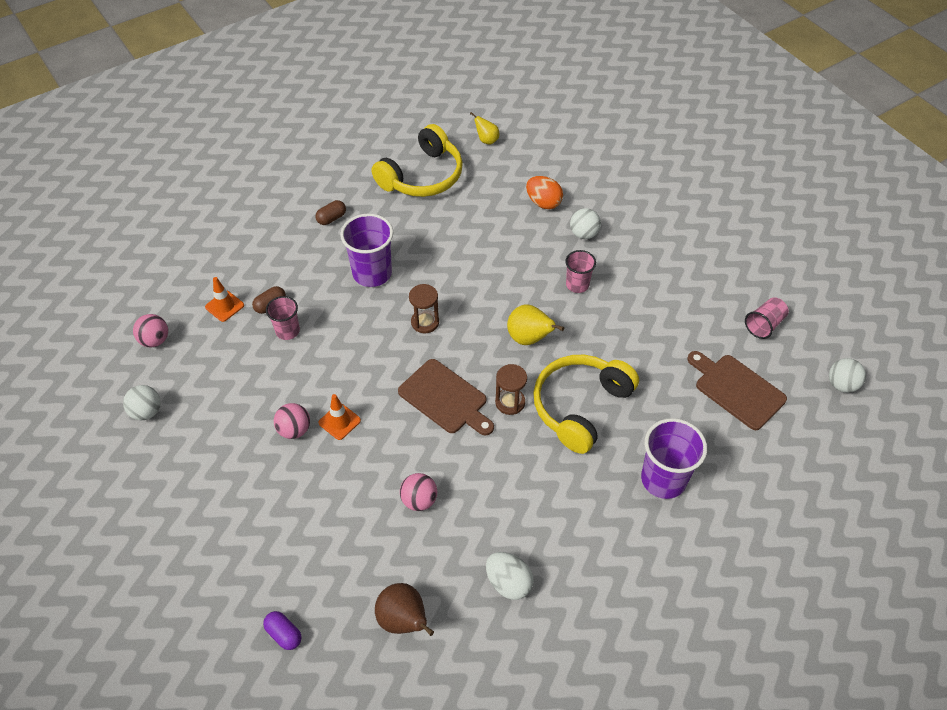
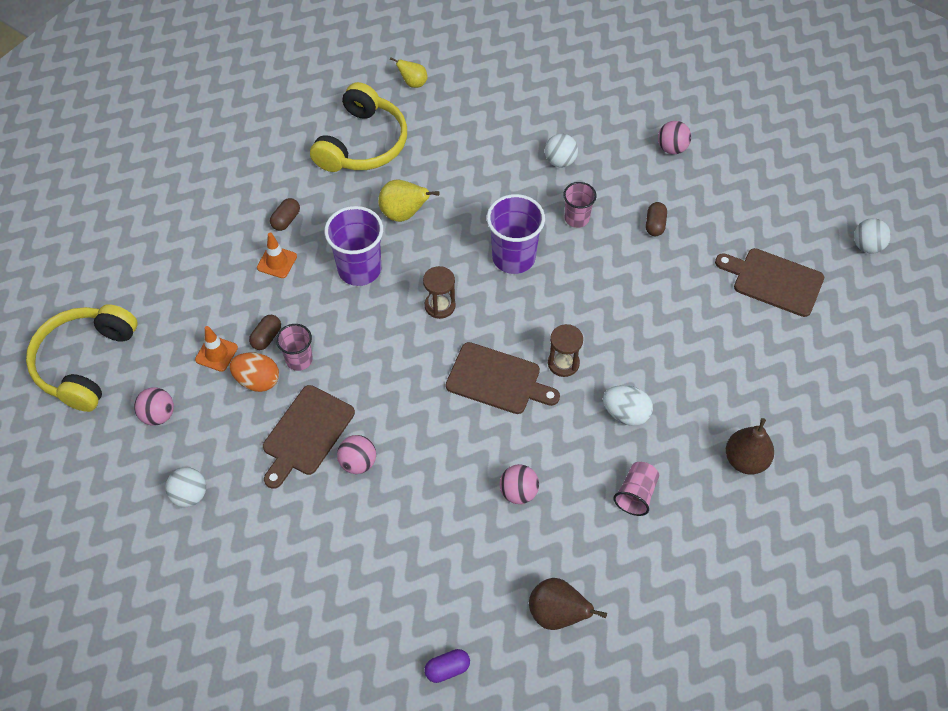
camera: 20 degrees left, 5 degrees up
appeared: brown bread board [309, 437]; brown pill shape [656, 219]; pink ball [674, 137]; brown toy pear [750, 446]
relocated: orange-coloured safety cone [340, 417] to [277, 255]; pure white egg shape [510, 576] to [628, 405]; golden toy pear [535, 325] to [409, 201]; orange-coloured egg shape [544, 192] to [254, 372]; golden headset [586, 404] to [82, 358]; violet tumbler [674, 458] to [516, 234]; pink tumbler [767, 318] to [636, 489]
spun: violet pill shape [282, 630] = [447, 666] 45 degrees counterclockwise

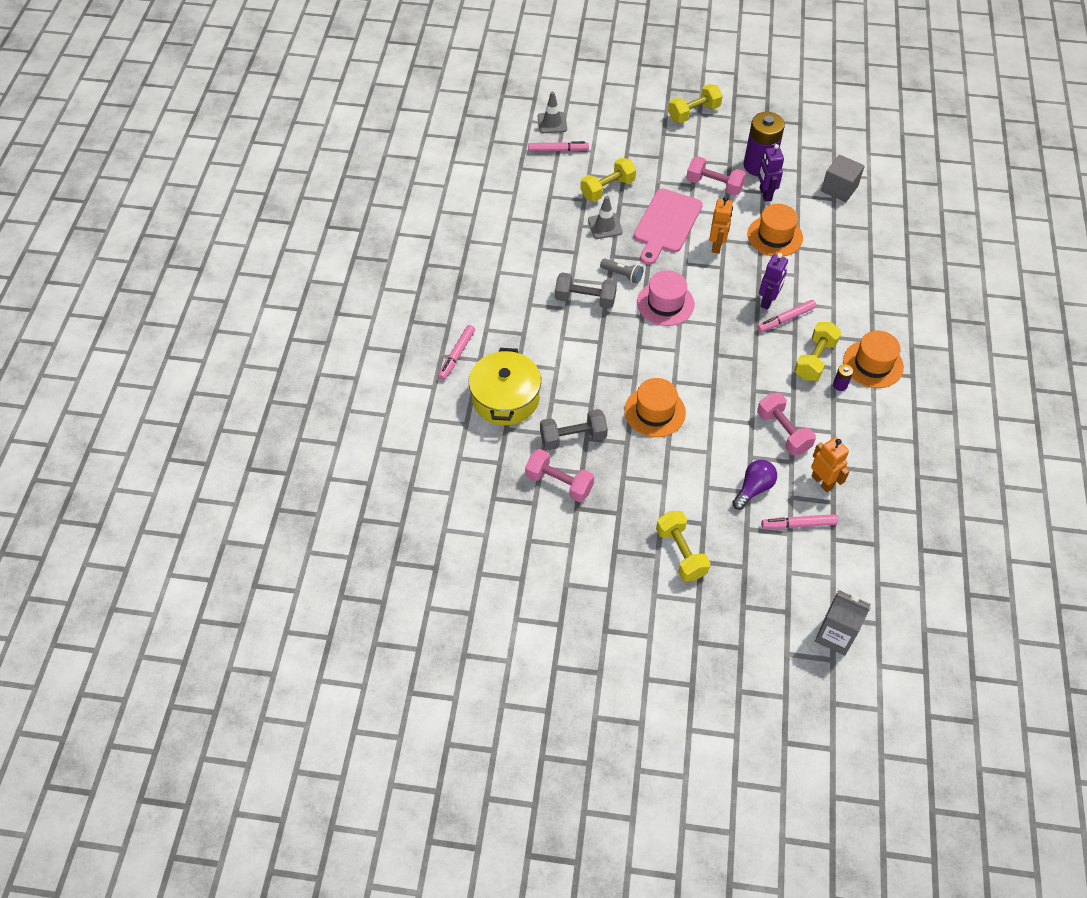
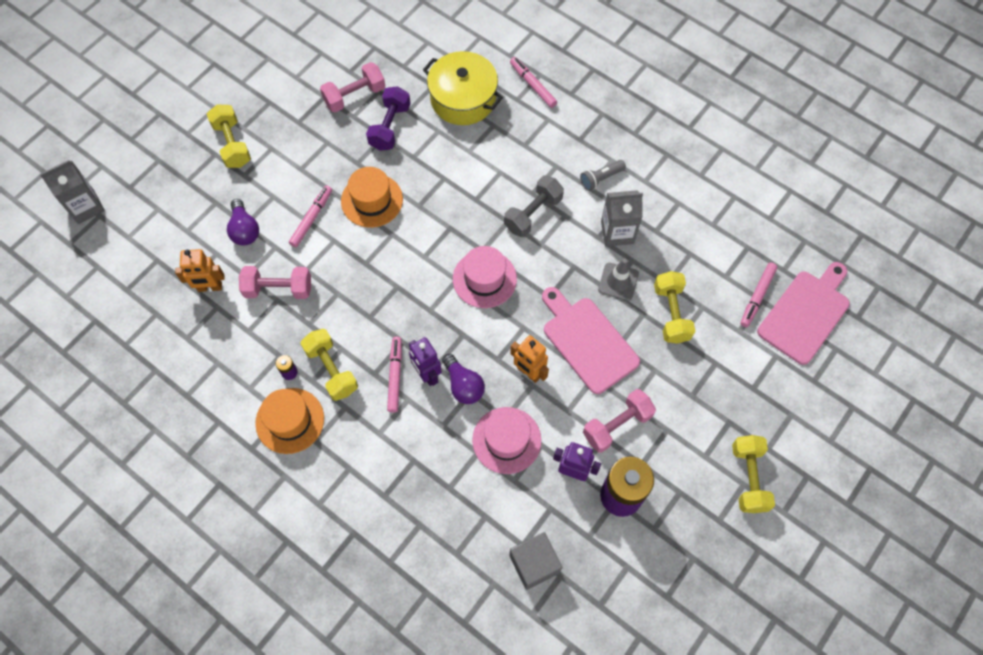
camera: 120 degrees right, 10 degrees up
appeared: violet lightbulb [463, 379]; grey milk carton [622, 218]
relocated: grey torch [622, 271] to [603, 175]; pink marker [799, 521] to [310, 216]
exchanged: grey safety cone [552, 112] to pink bread board [803, 313]
colour: grey free weight [574, 429] to violet free weight [388, 118]; orange-coloured top hat [775, 230] to pink top hat [506, 440]
spun: golden free weight [683, 546] = [229, 136] 60 degrees clockwise

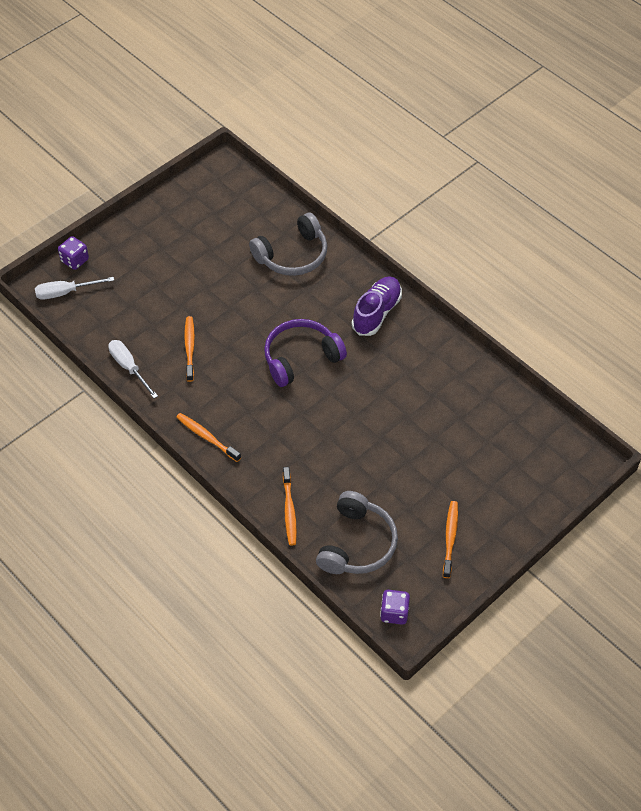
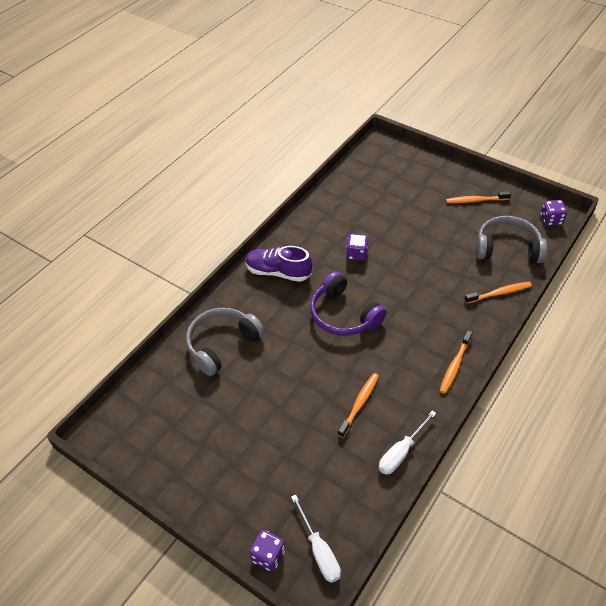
camera: 100 degrees left, 5 degrees down
appeared: violet game die [357, 247]
spun: orange-coloured toothbrush [189, 349] = [358, 405] 135 degrees clockwise; grey headset [288, 244] = [225, 341] 90 degrees counterclockwise

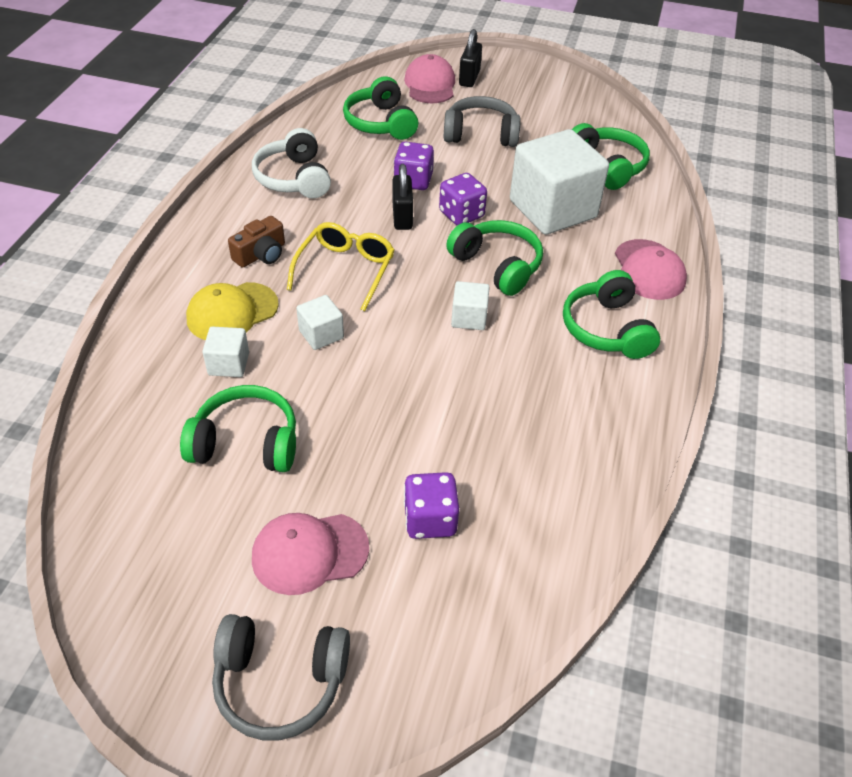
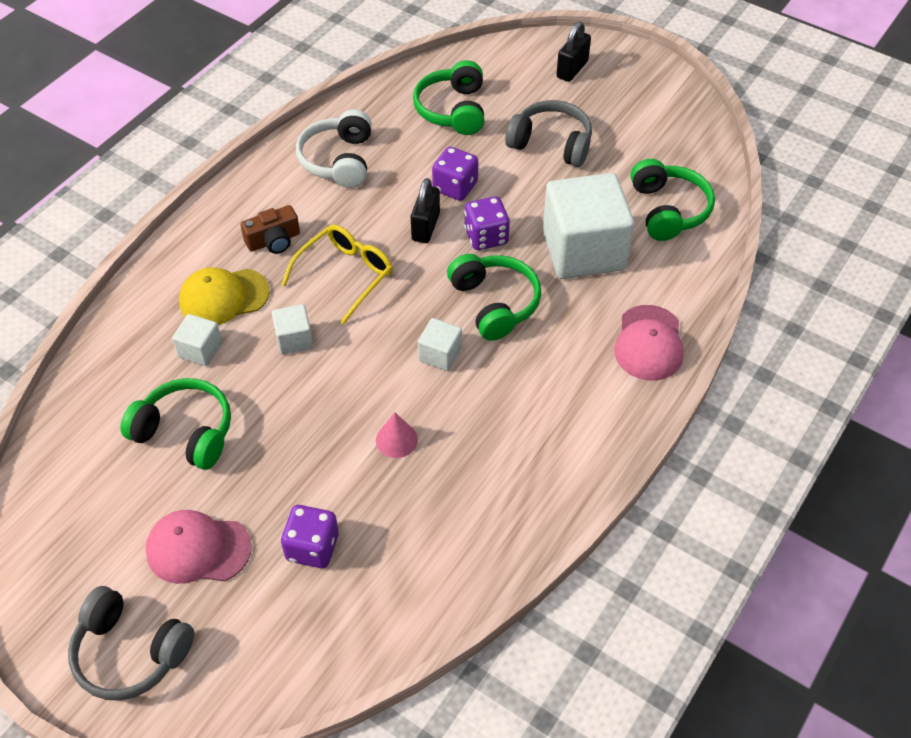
camera: 20 degrees right, 5 degrees up
missing: pink cap [429, 78]; leaf-green headset [611, 314]
appeared: pink cone shape [397, 435]

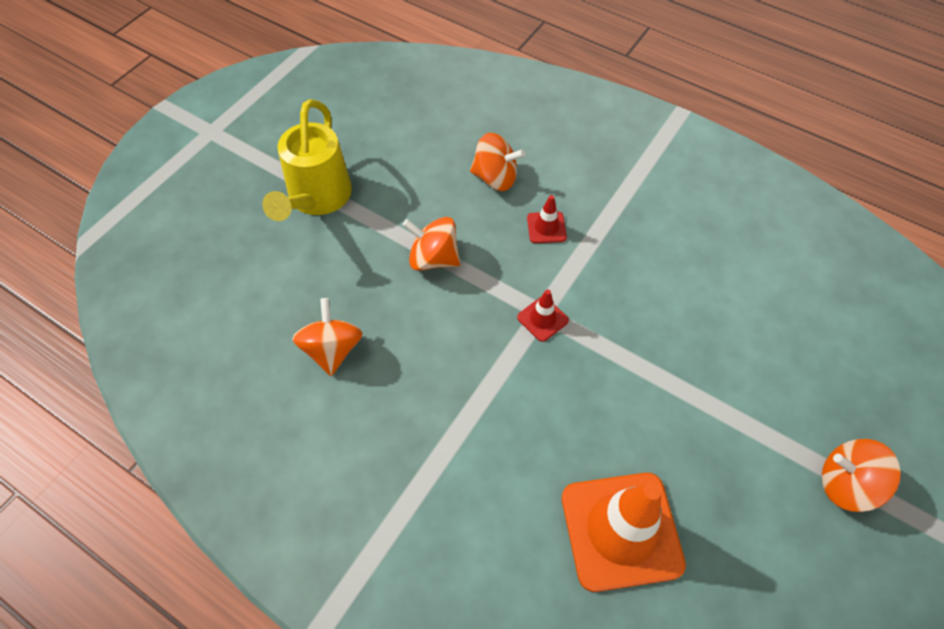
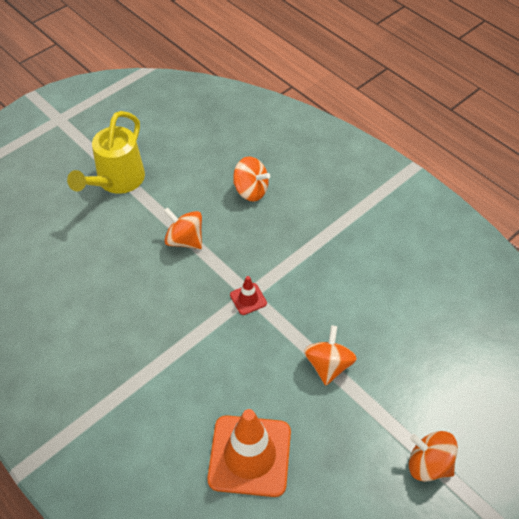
camera: 15 degrees right, 5 degrees down
missing: red safety cone [547, 219]
relocated: orange-coloured toy top [327, 337] to [330, 356]

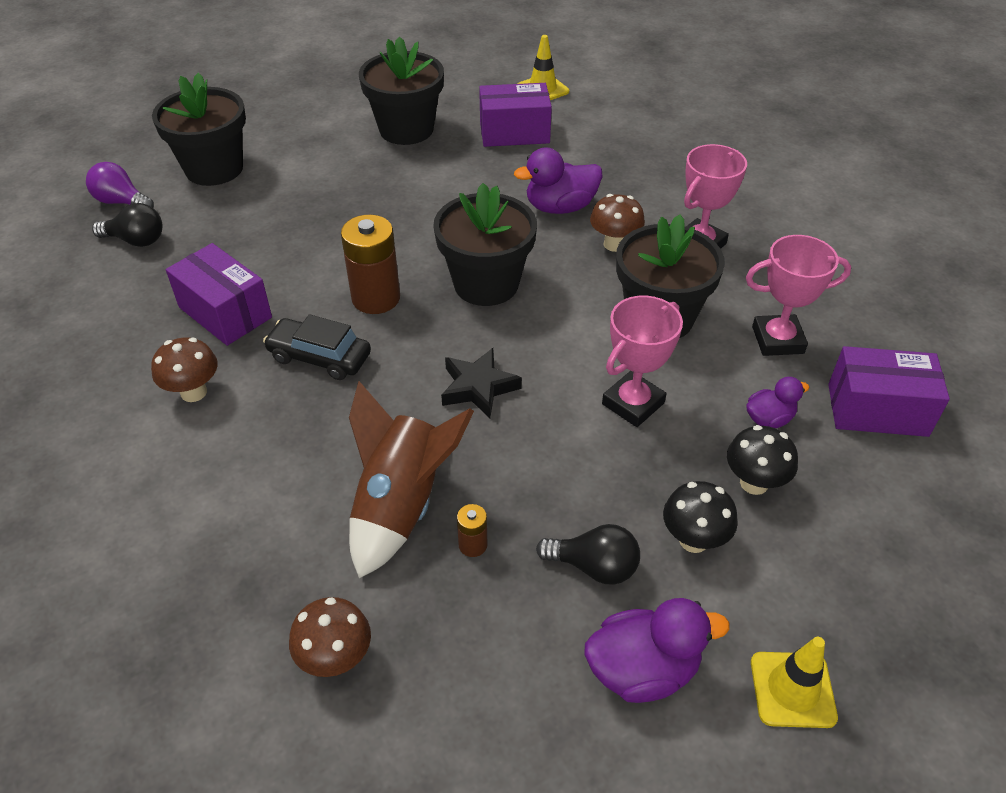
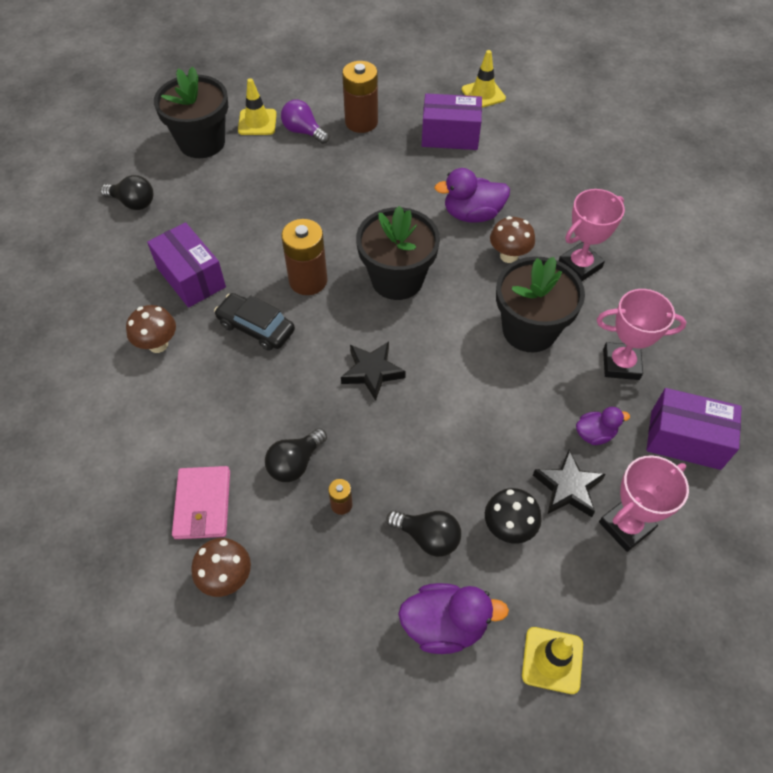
camera: 10 degrees right, 10 degrees up
appeared: pink billfold [201, 502]; golden safety cone [257, 106]
relocated: violet lightbulb [120, 185] to [305, 122]; pink trophy [642, 361] to [644, 503]
exchanged: brown rocket [411, 479] to black lightbulb [296, 455]; black flower pot [401, 90] to brown battery [360, 97]; black toadstool [762, 460] to black five-pointed star [569, 483]

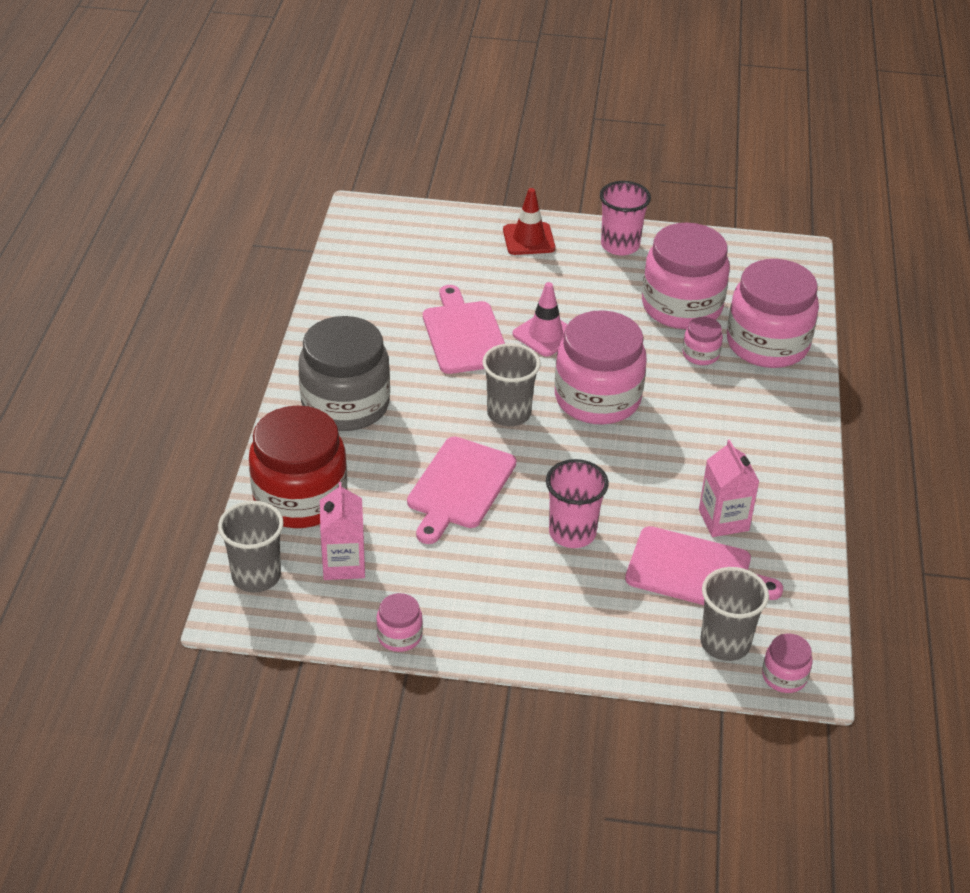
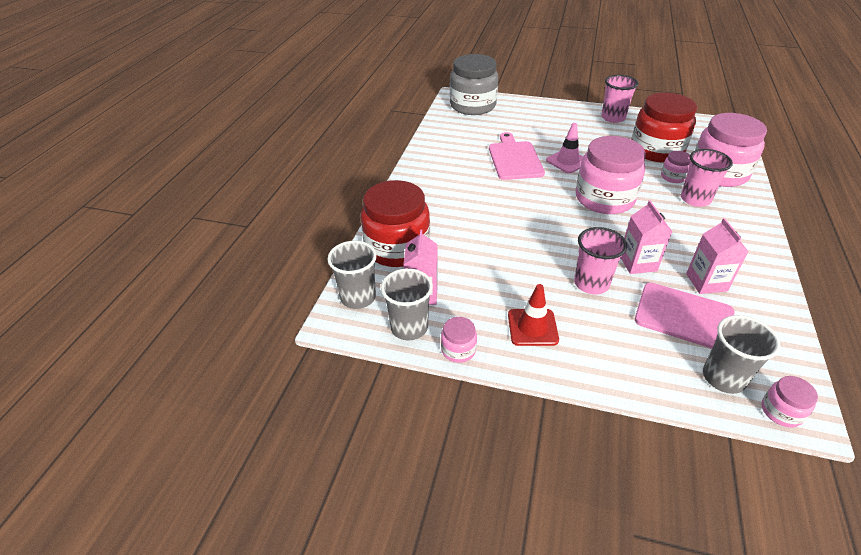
camera: 10 degrees right, 0 degrees up
missing: pink bread board [462, 490]
appeared: pink milk carton [646, 237]; pink tumbler [707, 178]
relocated: grey preserve jar [344, 373] to [474, 84]; grey tumbler [511, 384] to [407, 304]; red safety cone [529, 221] to [533, 315]
colour: pink preserve jar [686, 276] to red preserve jar [664, 127]

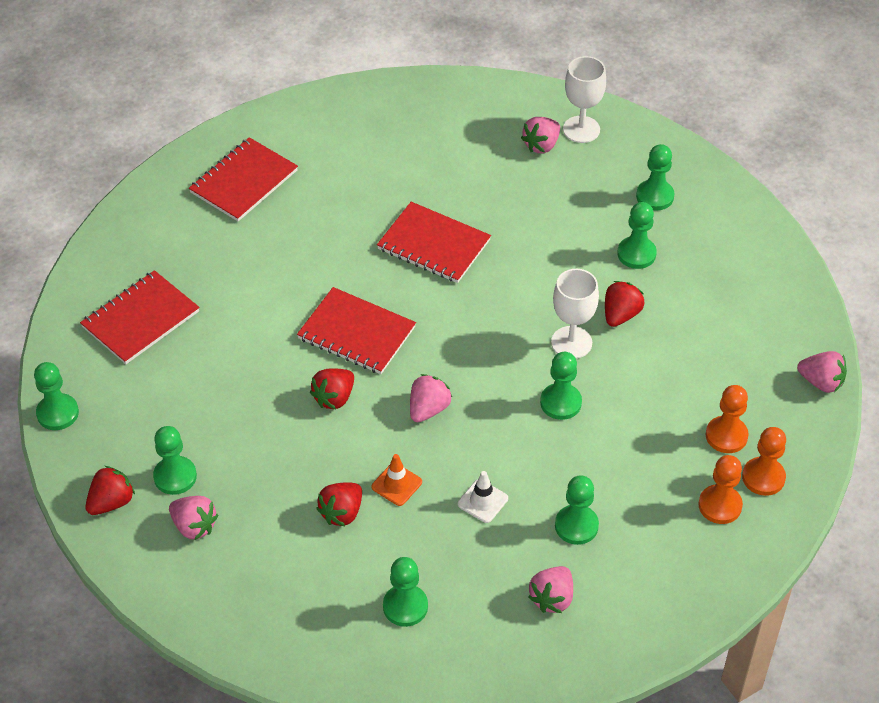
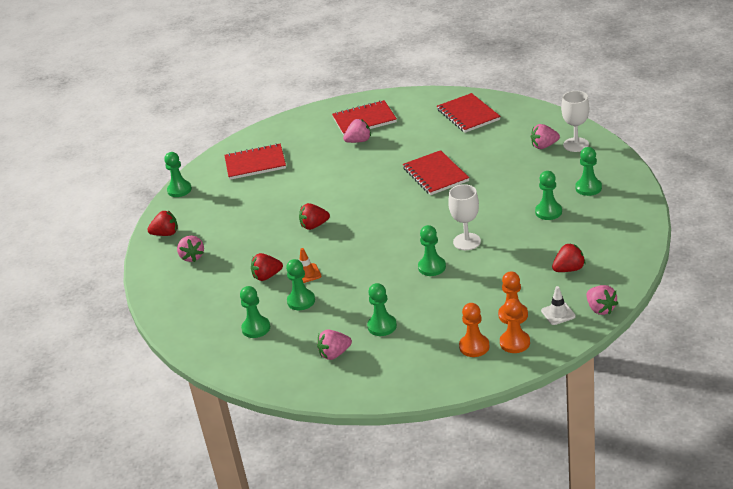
camera: 40 degrees right, 15 degrees down
relocated: leaf-green game pawn [175, 460] to [300, 284]; red exercise book [356, 330] to [469, 113]; pink strawberry [431, 398] to [357, 131]; pure white safety cone [483, 497] to [558, 305]; red strawberry [625, 304] to [568, 257]

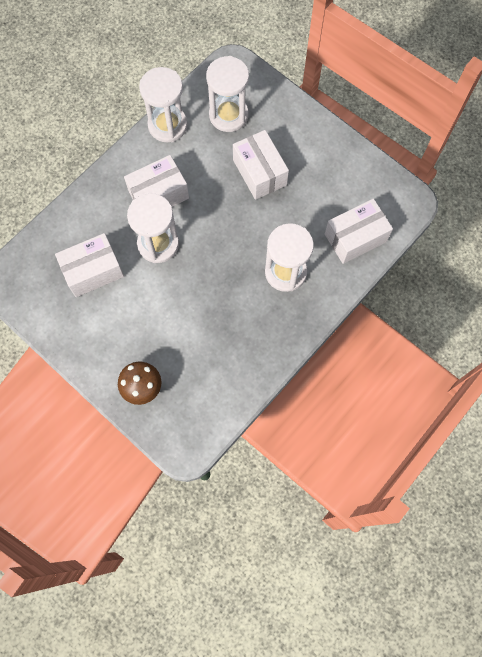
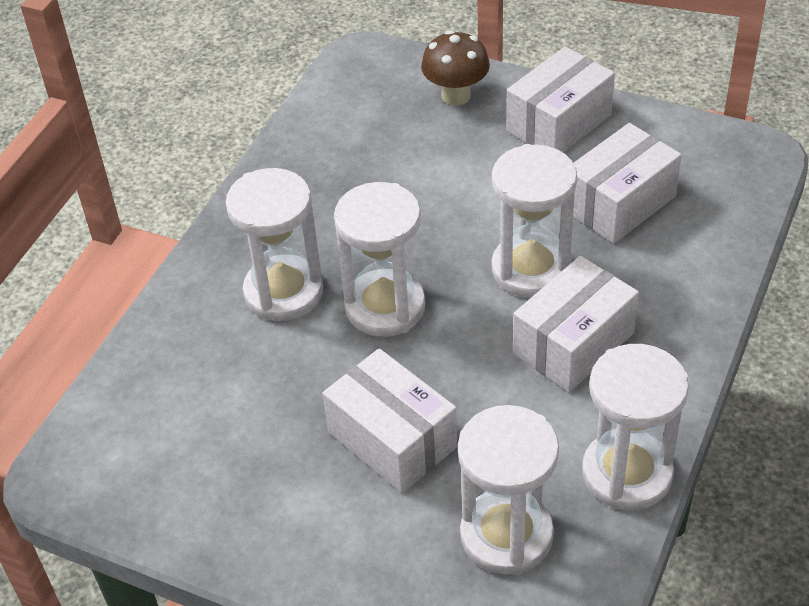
camera: 165 degrees right, 25 degrees down
appeared: pure white hourglass [380, 259]
relocated: pure white box [359, 231] to [560, 100]

